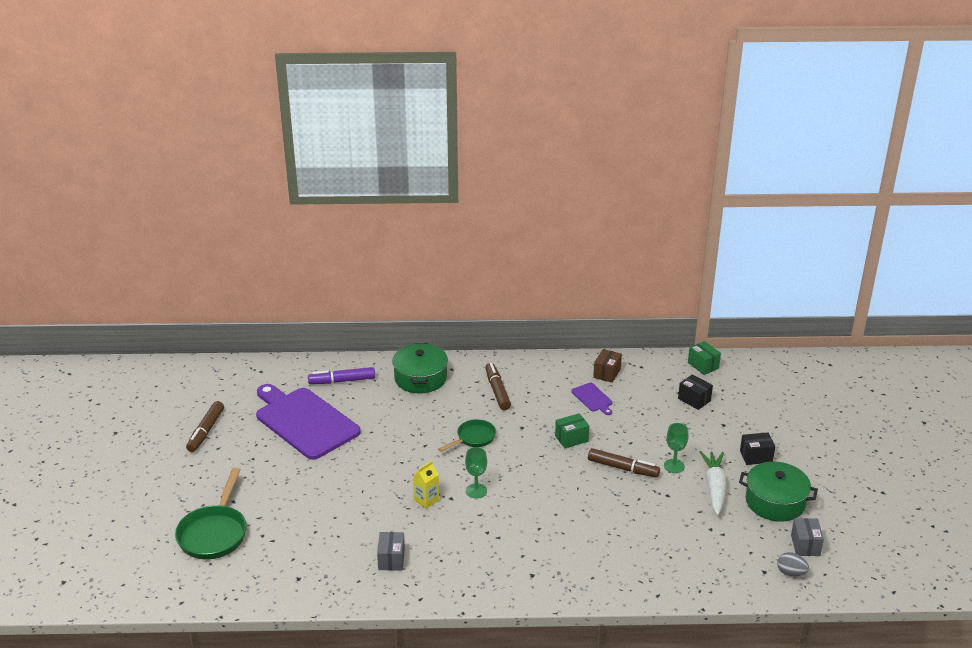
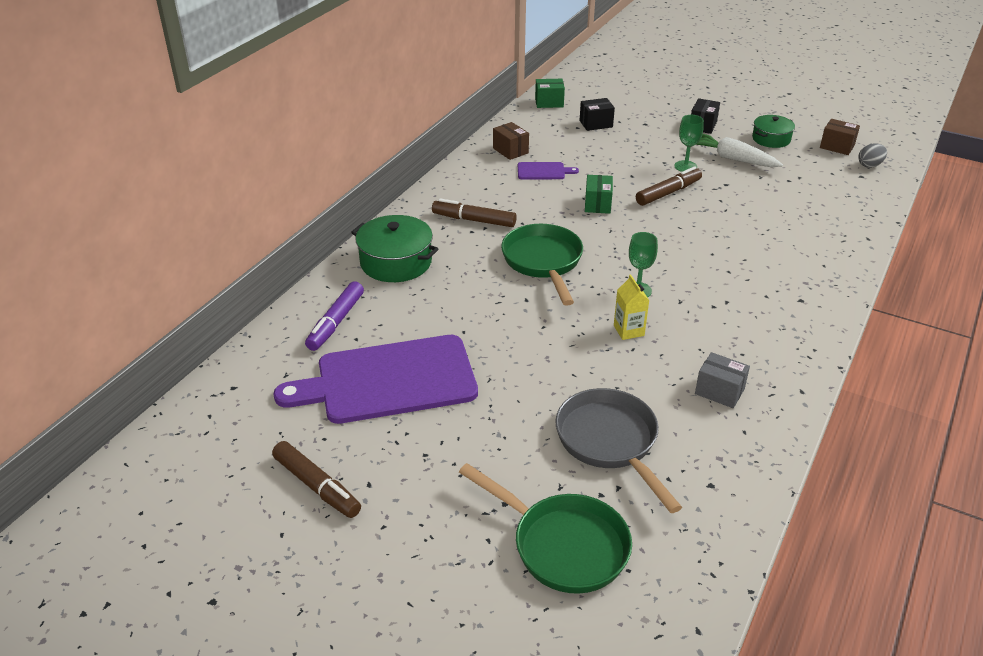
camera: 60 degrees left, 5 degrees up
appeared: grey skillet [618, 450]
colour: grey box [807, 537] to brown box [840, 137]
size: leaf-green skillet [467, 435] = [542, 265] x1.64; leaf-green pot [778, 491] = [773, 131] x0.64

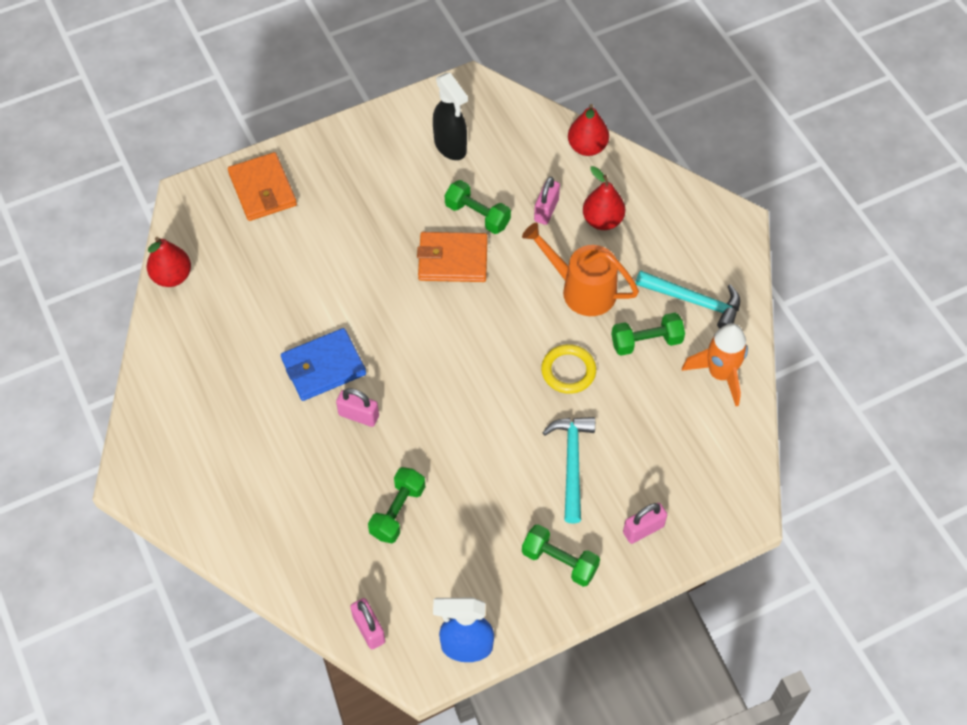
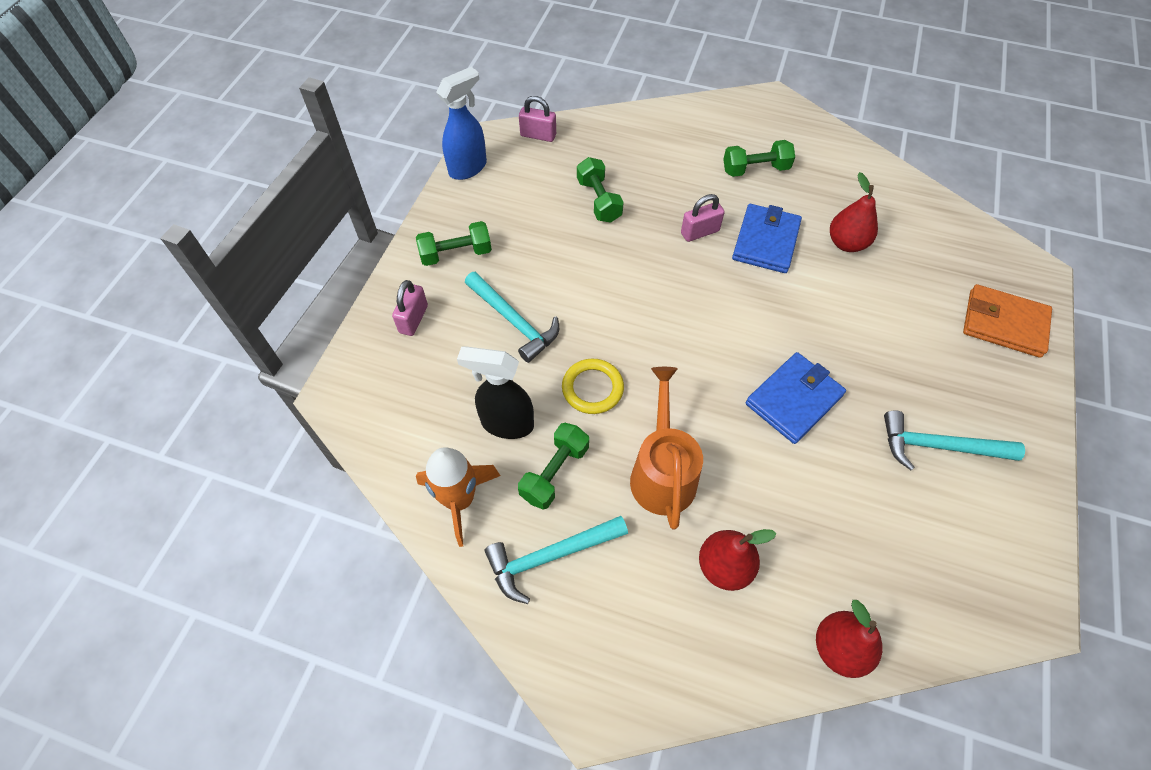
camera: 135 degrees right, 0 degrees up
missing: pink padlock [547, 201]
appeared: aqua carpenter's hammer [954, 440]
relocated: red toy pear [169, 262] to [854, 212]; black sprayer [450, 116] to [495, 392]; leaf-green free weight [478, 207] to [759, 158]
colour: orange-coloured billfold [452, 257] to royal blue billfold [796, 398]
spun: orange-coloured sprinkling can [580, 269] = [666, 448] 75 degrees counterclockwise

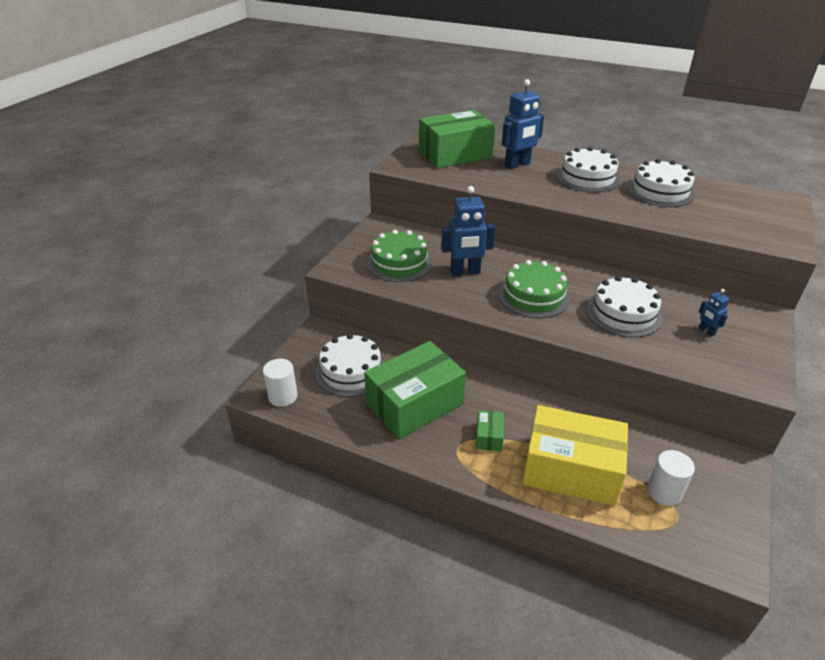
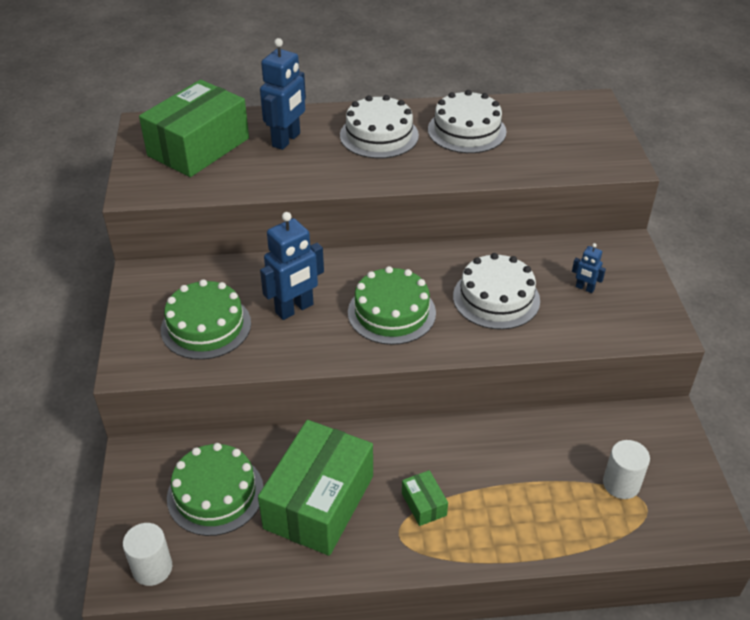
camera: 30 degrees left, 5 degrees up
missing: golden box [575, 455]
colour: pure white cake [350, 365] to leaf-green cake [215, 489]

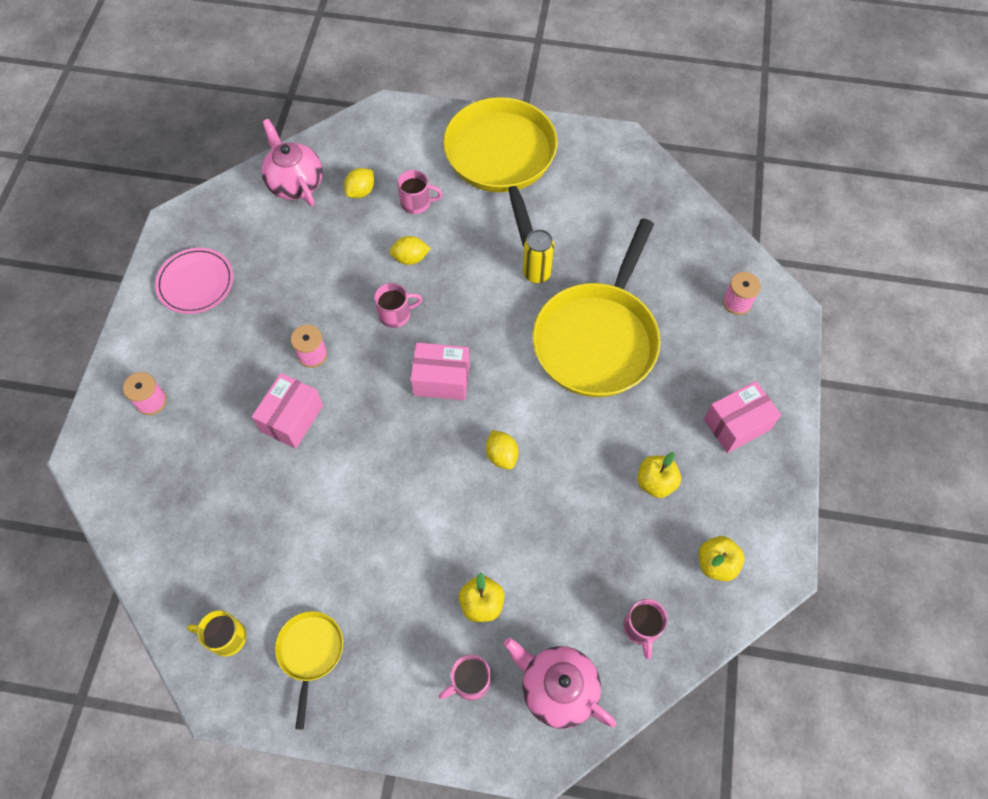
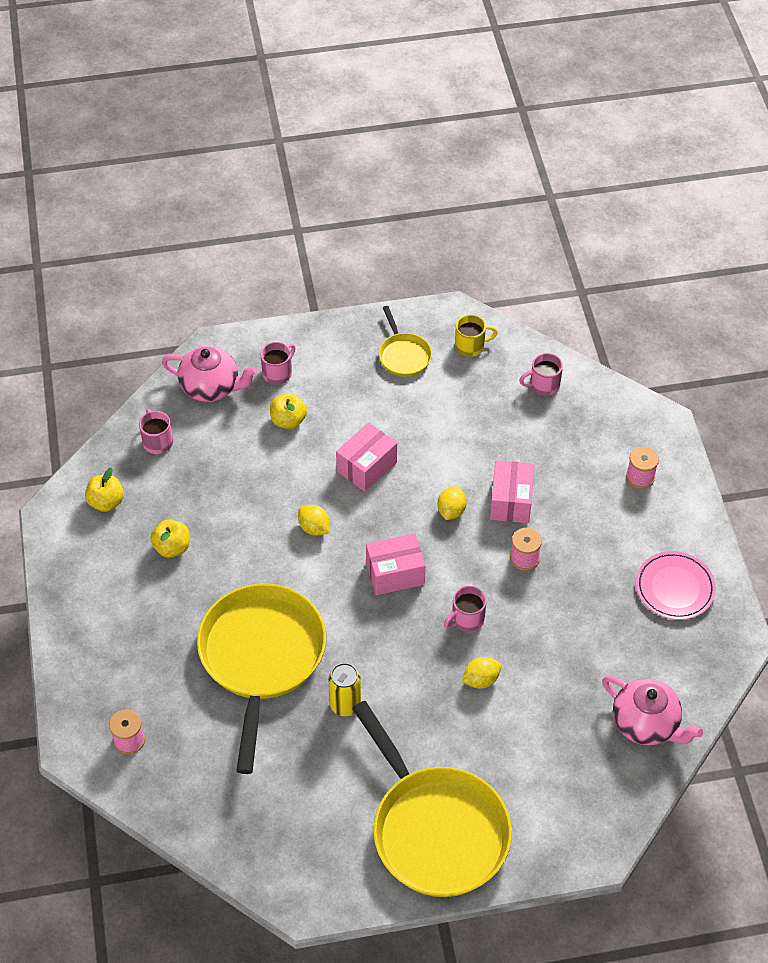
camera: 160 degrees right, 10 degrees down
relocated: golden citrus fruit [359, 183] to [452, 503]; pink mug [420, 192] to [541, 374]; pink box [742, 417] to [366, 457]

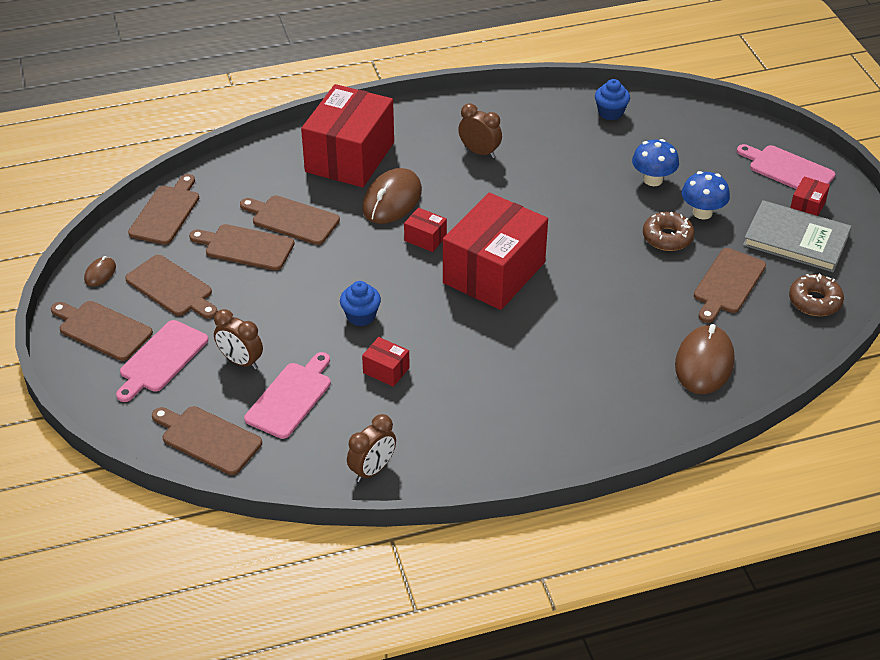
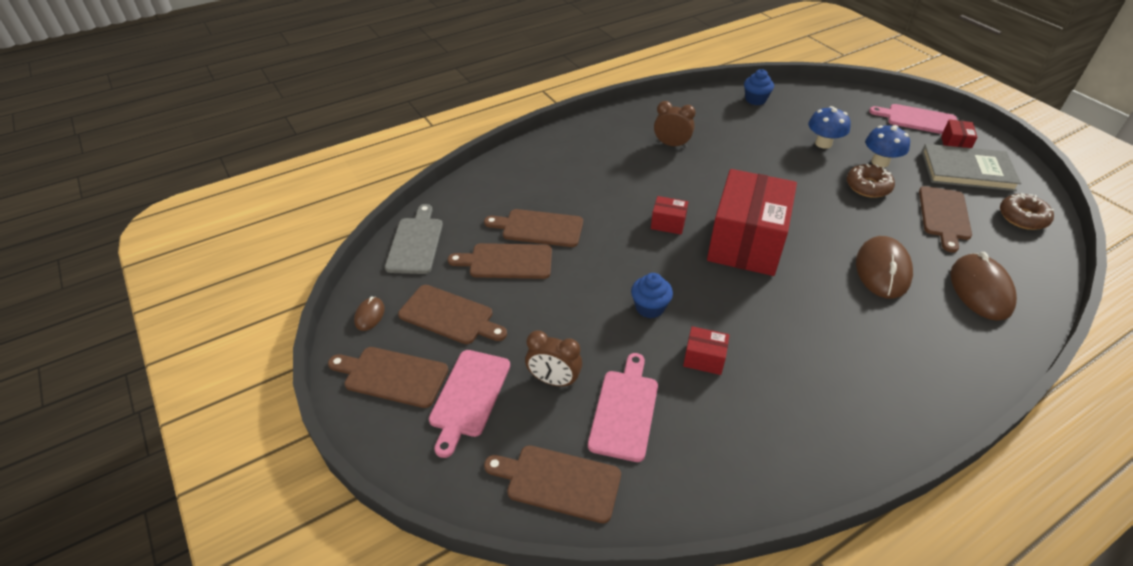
camera: 15 degrees left, 0 degrees up
missing: red box [347, 135]; brown alarm clock [371, 448]
relocated: brown computer mouse [392, 196] to [884, 267]
colour: brown bread board [163, 209] to grey bread board [414, 239]

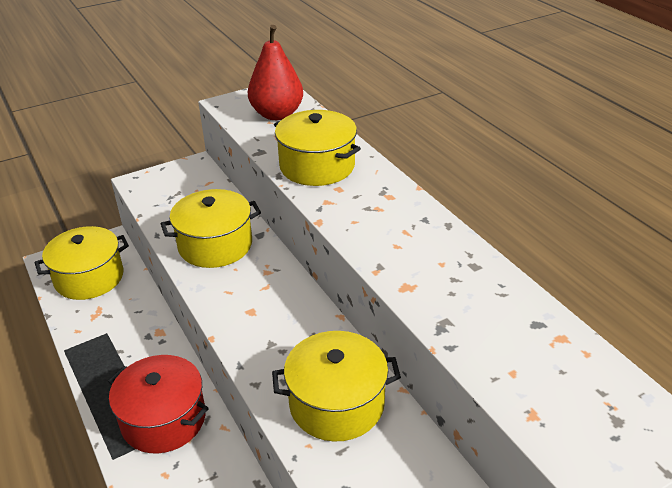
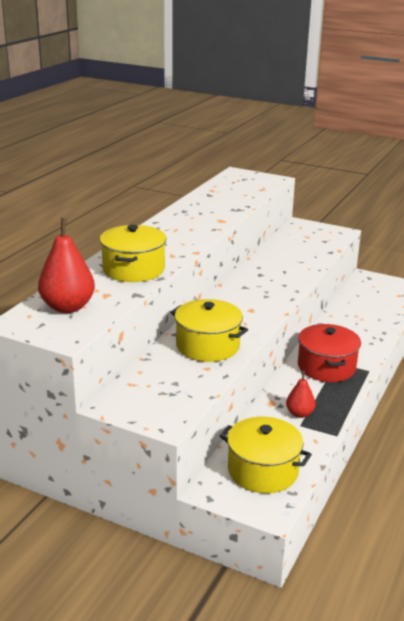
camera: 125 degrees left, 10 degrees down
missing: golden pot [336, 386]
appeared: red toy pear [301, 394]

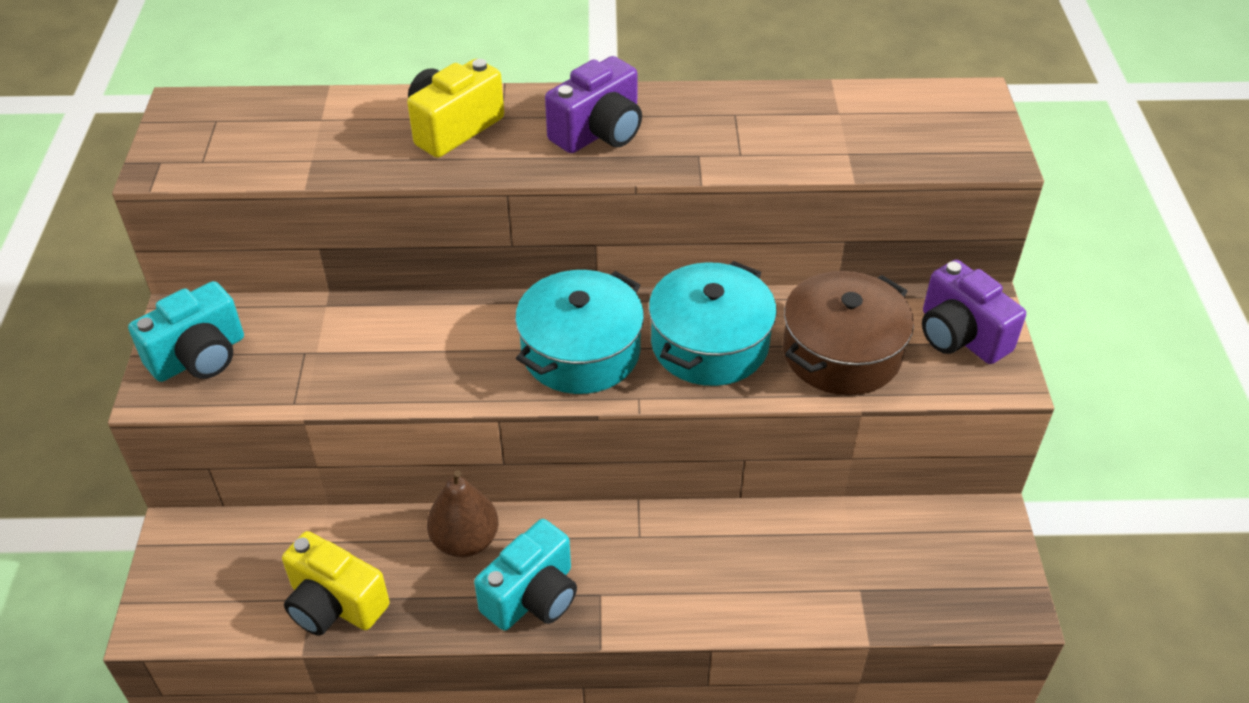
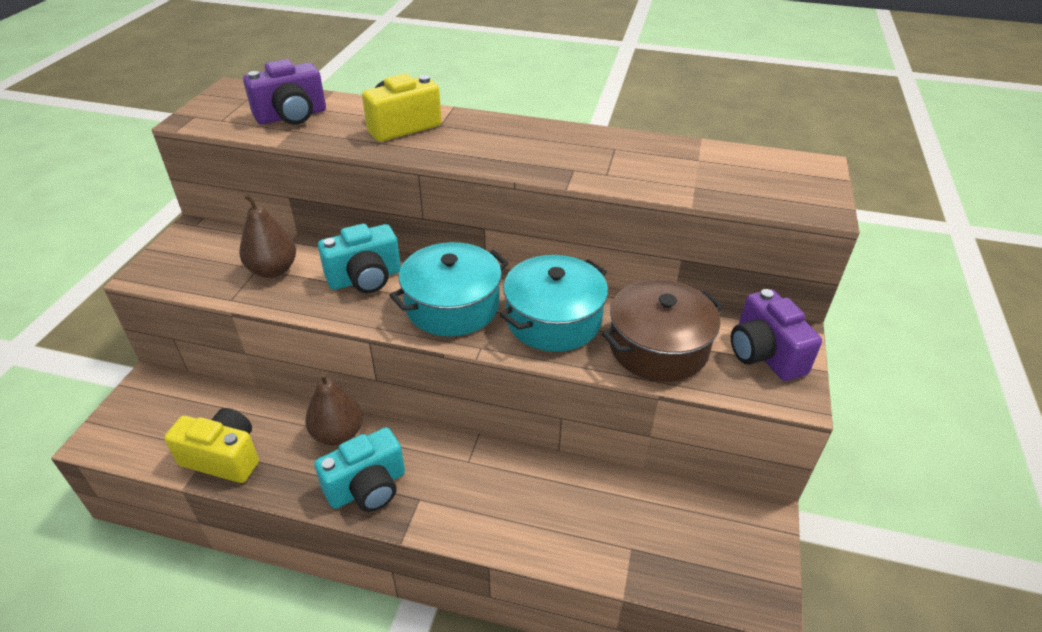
camera: 15 degrees right, 5 degrees down
appeared: brown toy pear [267, 236]
relocated: aqua photo camera [186, 331] to [359, 258]; violet photo camera [593, 104] to [284, 92]
spun: golden photo camera [336, 583] = [211, 445] 150 degrees clockwise

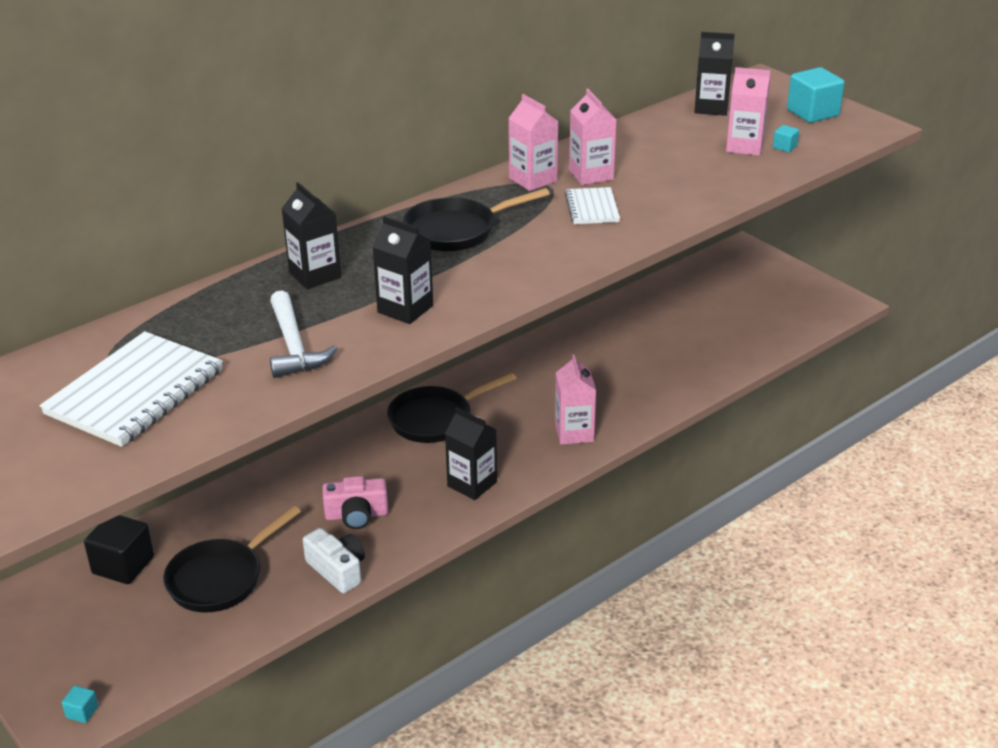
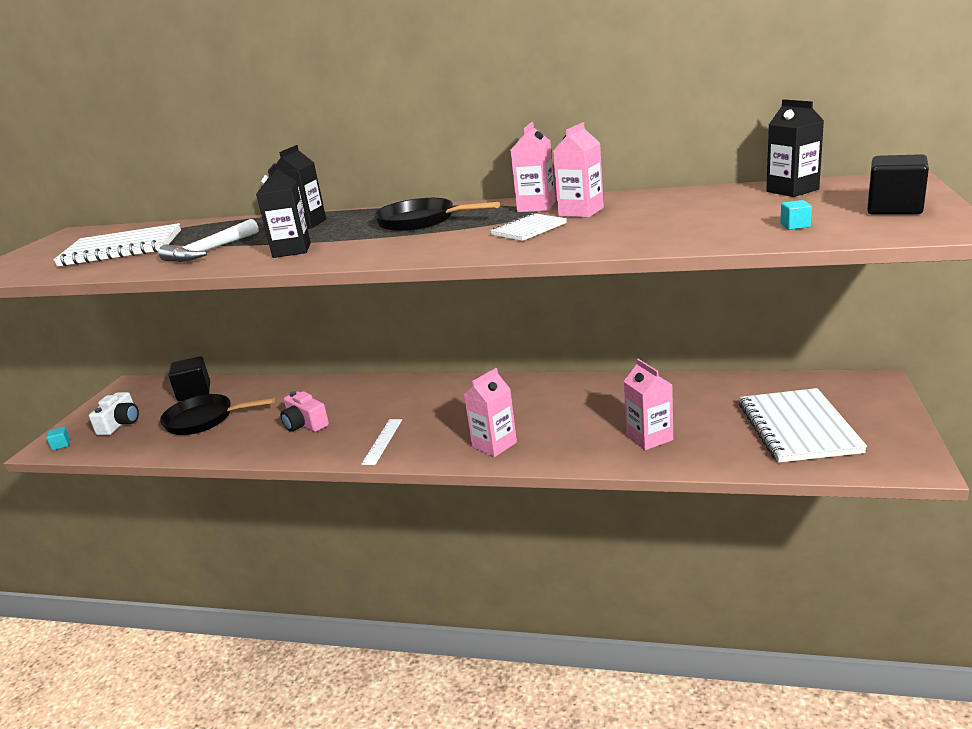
camera: 55 degrees right, 10 degrees down
missing: black skillet [452, 408]
appeared: pure white exercise book [803, 425]
relocated: pure white photo camera [334, 560] to [114, 413]; pink milk carton [748, 111] to [648, 404]
exchanged: black milk carton [471, 453] to pure white ruler [381, 442]
colour: aqua solid cube [816, 95] to black solid cube [898, 184]

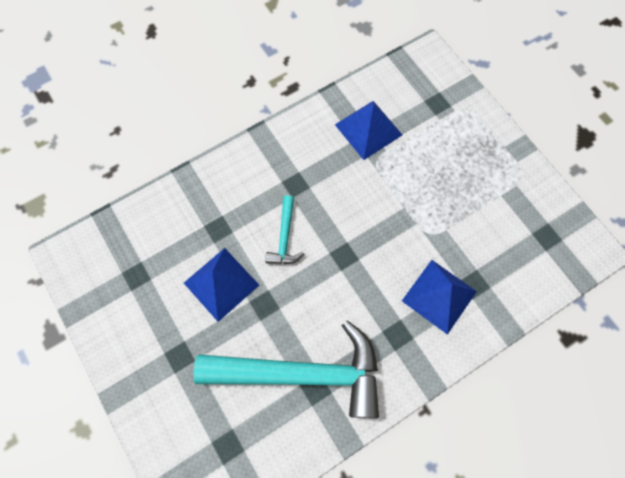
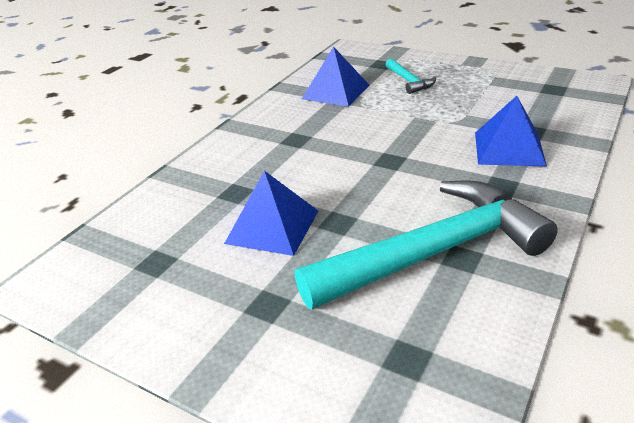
camera: 25 degrees left, 35 degrees down
relocated: aqua carpenter's hammer [284, 229] to [410, 76]

